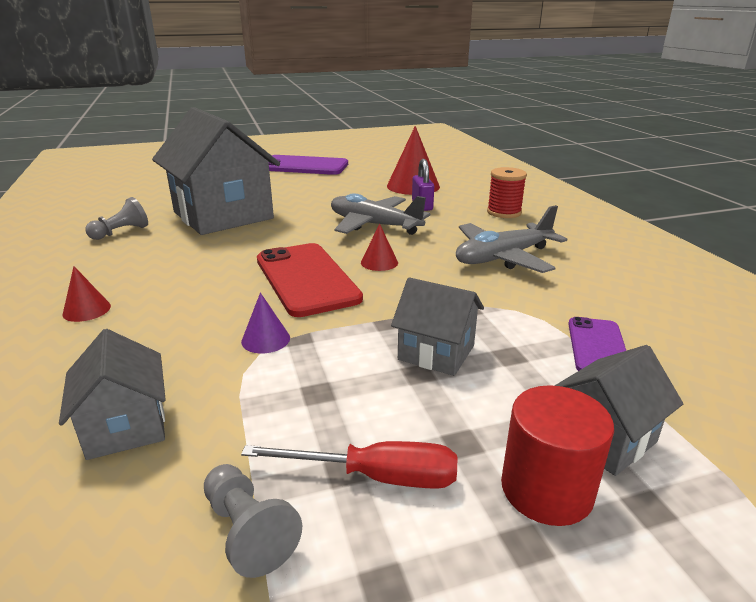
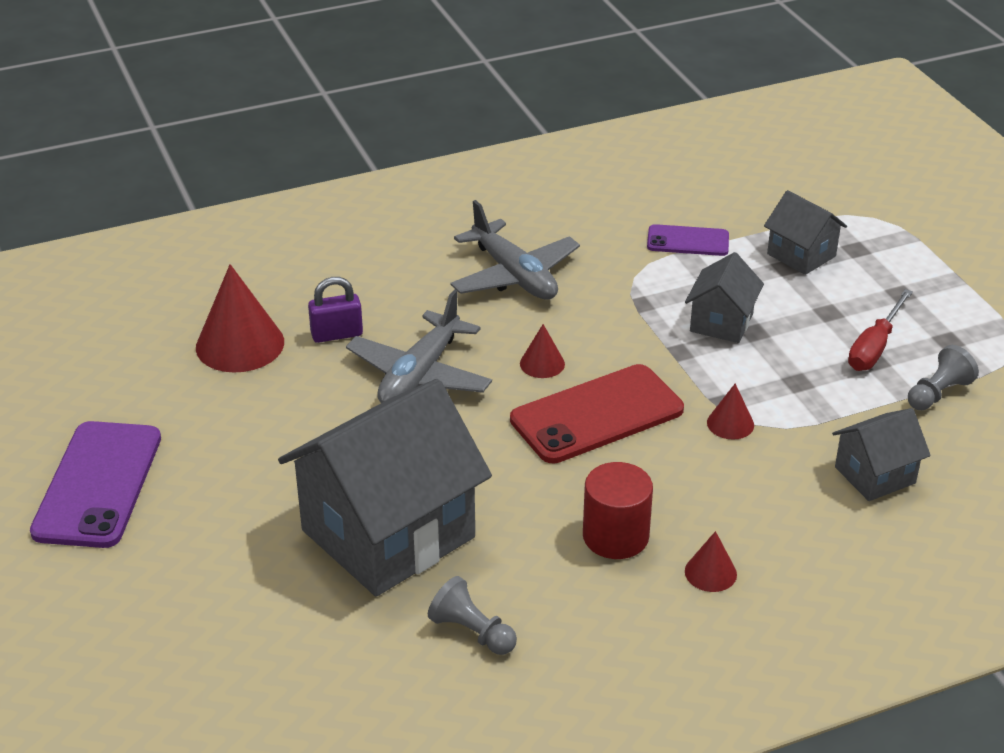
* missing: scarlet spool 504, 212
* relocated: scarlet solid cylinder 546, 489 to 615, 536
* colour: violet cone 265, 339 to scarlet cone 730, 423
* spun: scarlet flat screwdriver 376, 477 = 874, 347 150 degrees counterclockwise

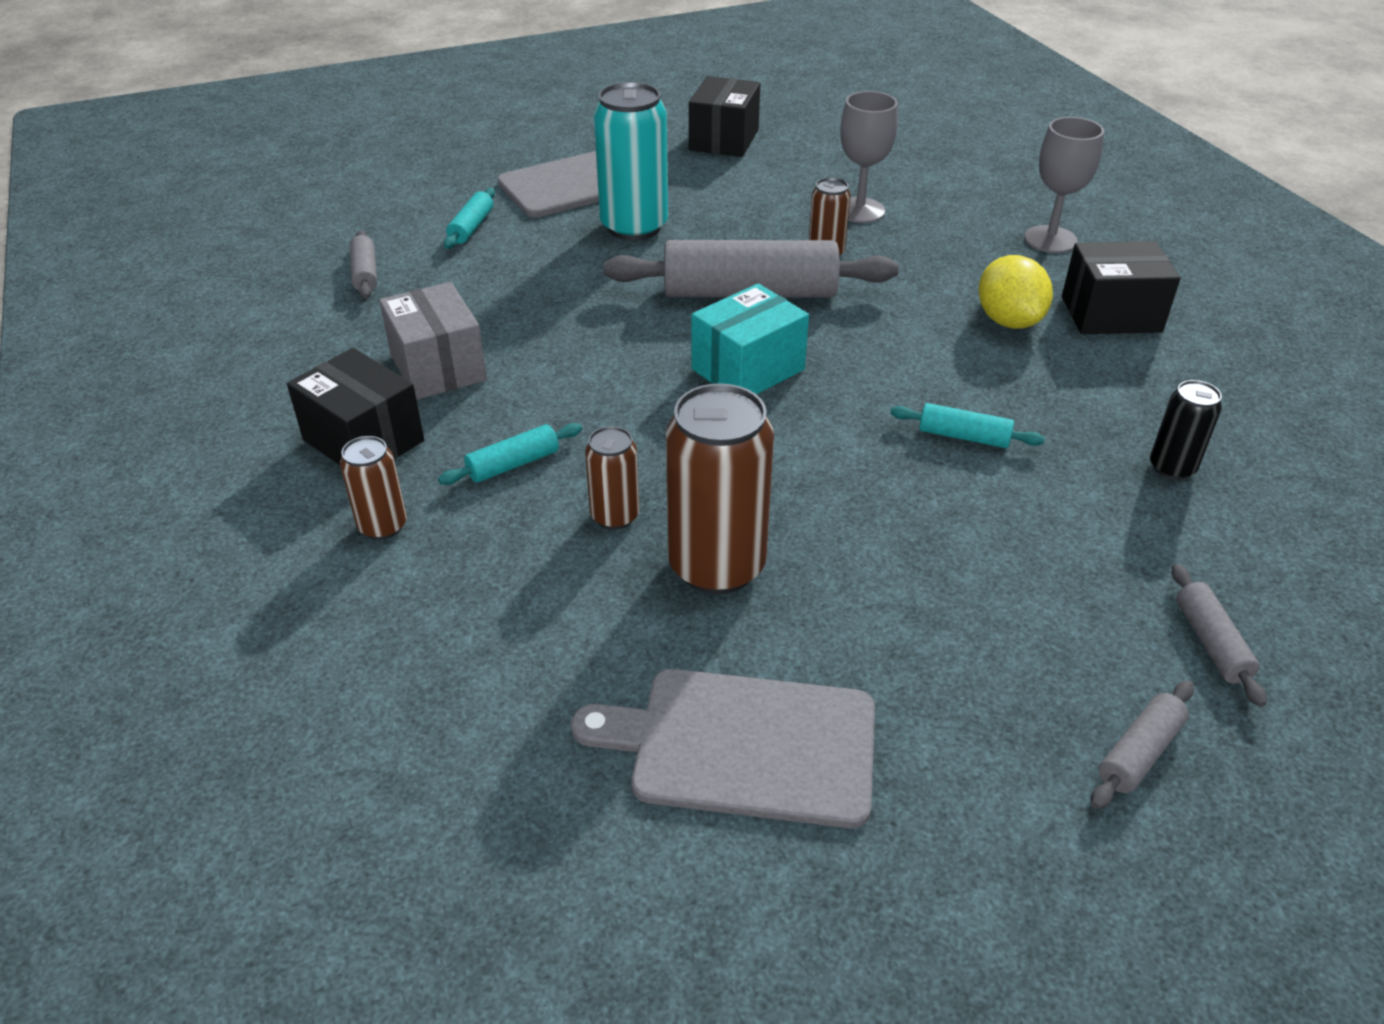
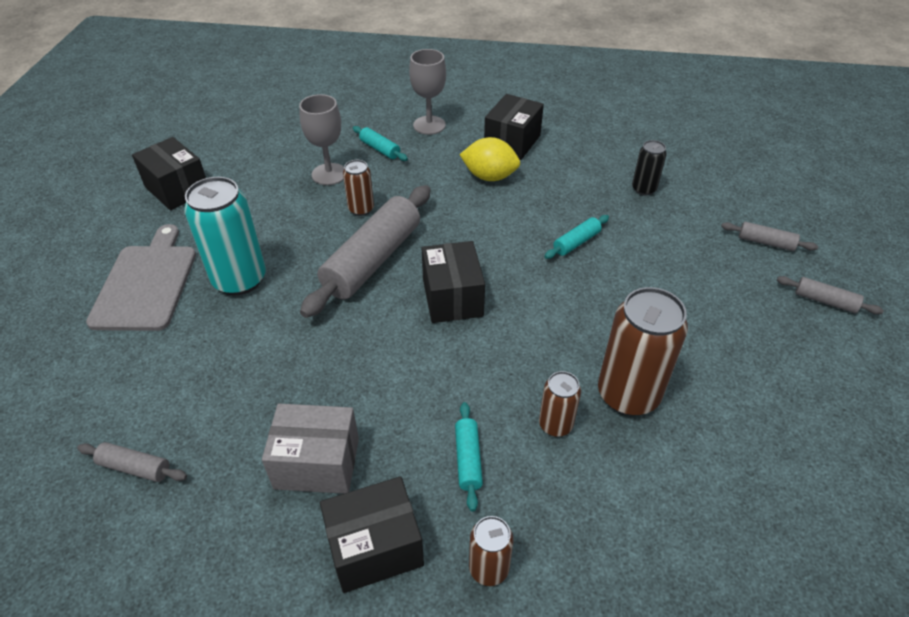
* missing: gray bread board 744, 745
* relocated: teal pastry roller 471, 227 to 380, 149
* colour: teal package 748, 369 to jet-black package 452, 297
* spun: gray pastry roller 1139, 753 = 825, 301 45 degrees counterclockwise

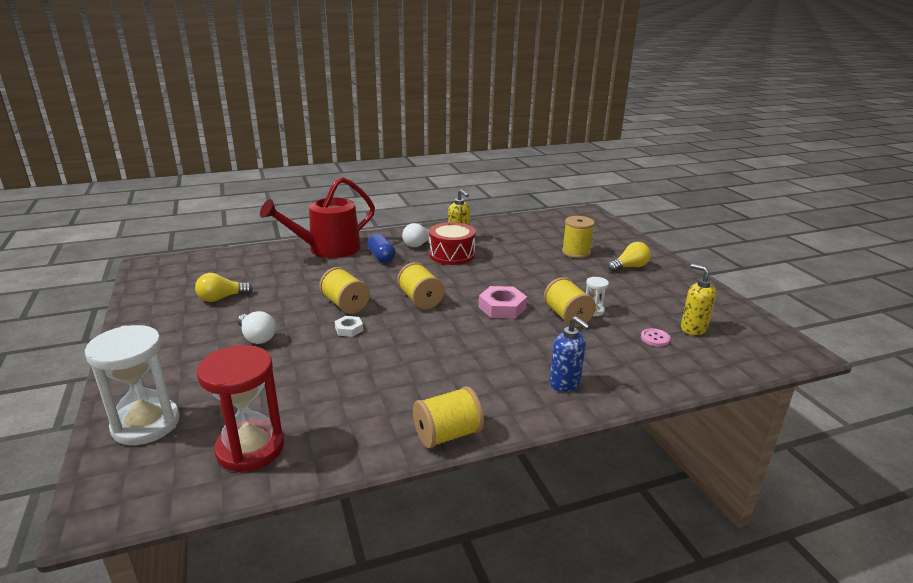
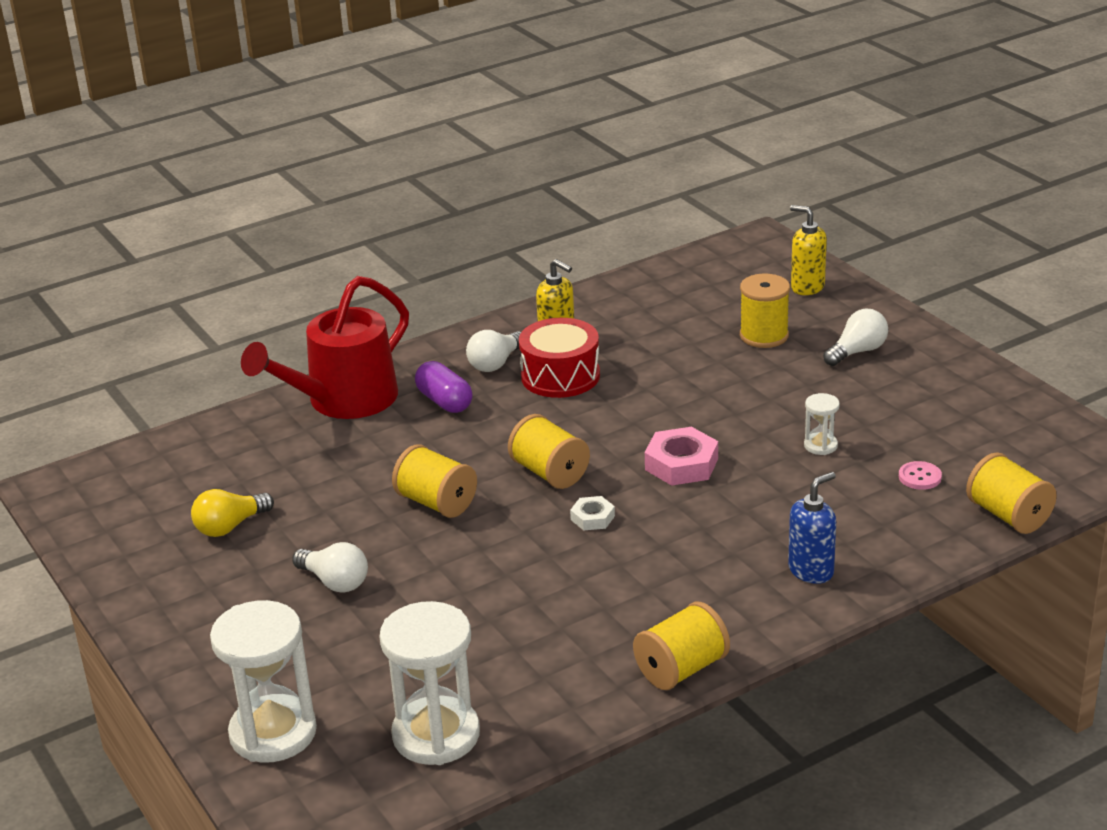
* relocated: snow-white nut 349, 329 to 592, 518
* relocated: bright yellow spool 567, 317 to 1008, 515
* relocated: bright yellow pump bottle 693, 328 to 807, 287
* colour: scarlet hourglass 250, 448 to snow-white hourglass 436, 735
* colour: cobalt pill shape 381, 257 to violet pill shape 444, 401
* colour: bright yellow bulb 629, 267 to snow-white bulb 857, 351
* spun: cobalt pump bottle 565, 384 = 811, 571 75 degrees counterclockwise

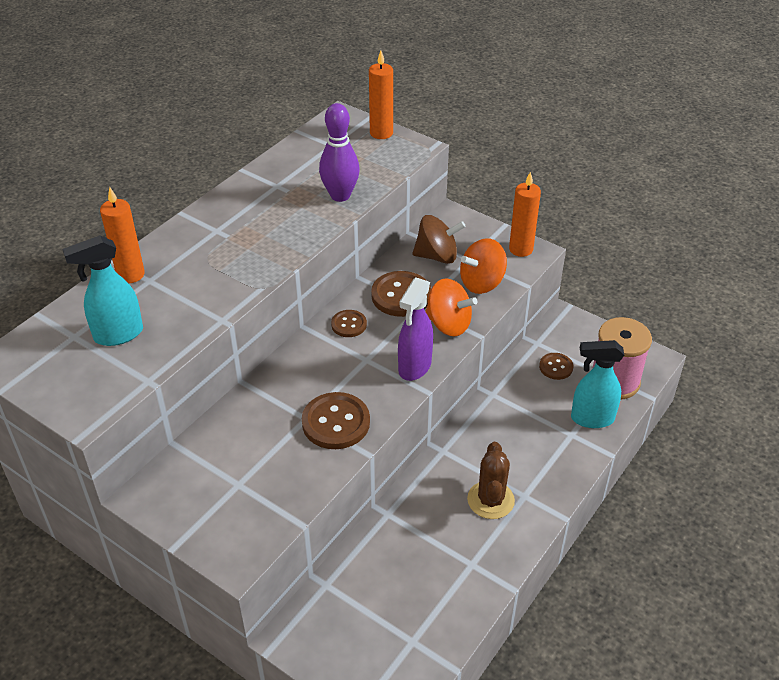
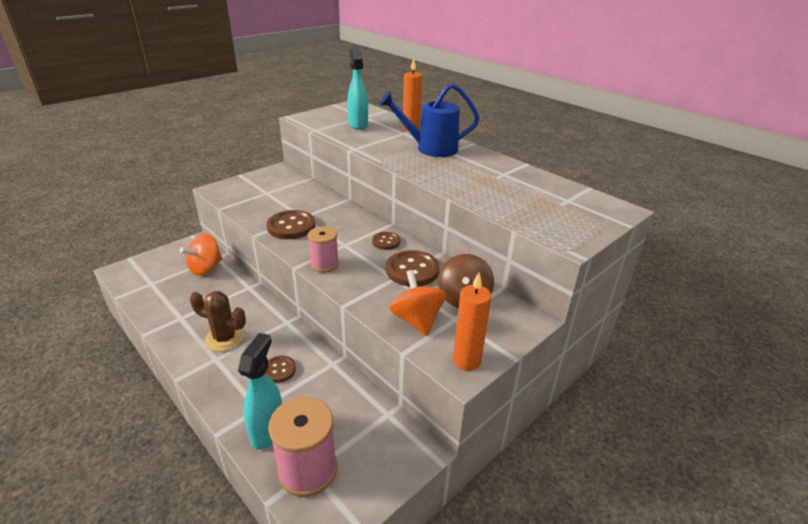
* missing: violet bowling pin 340, 195
* missing: orange-coloured candle 381, 133
* appeared: cobalt watering pot 430, 148
* relocated: orange-coloured whirligig 448, 324 to 205, 268
* relocated: russet sewing button 556, 367 to 279, 370
* exchanged: violet sprayer 414, 367 to rose-pink spool 324, 264

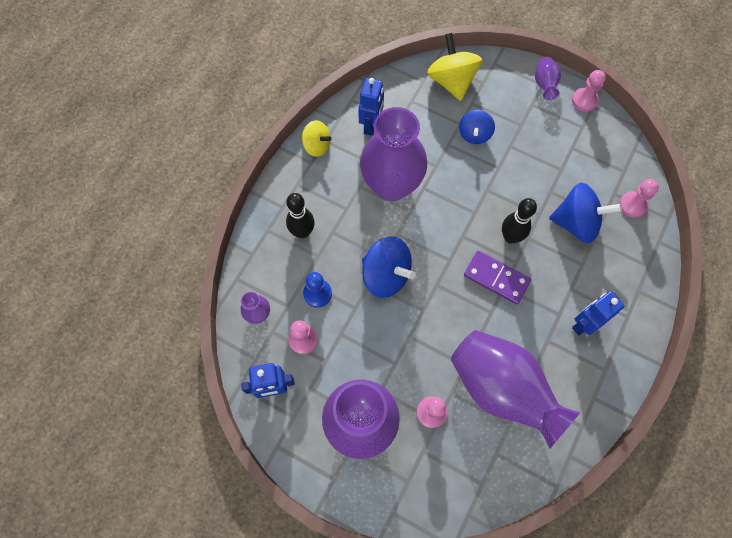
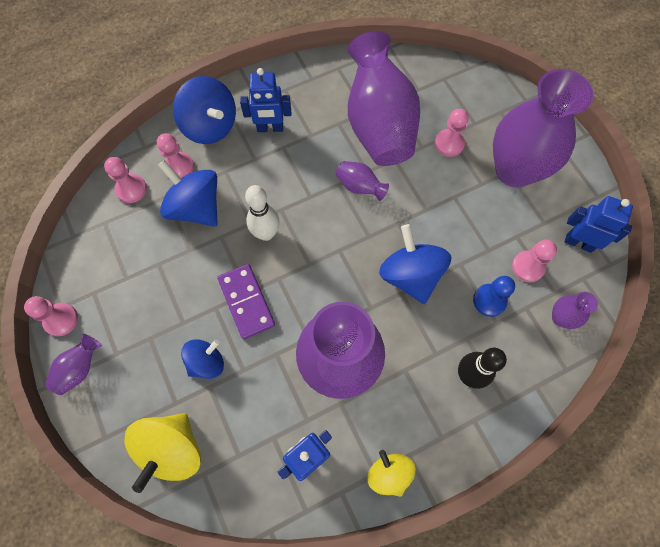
* appeared: rose-pink pawn 179, 167
* appeared: cobalt whirligig 210, 126
* appeared: violet flower vase 359, 187
* relocated: violet domino piece 496, 278 to 246, 302
* colour: jet-black bowling pin 510, 237 to snow-white bowling pin 266, 233

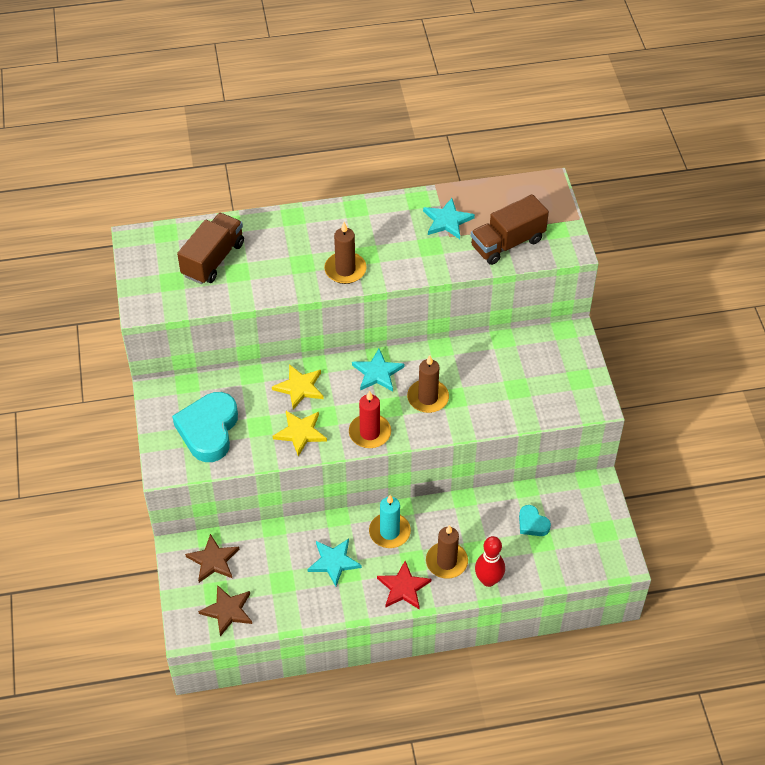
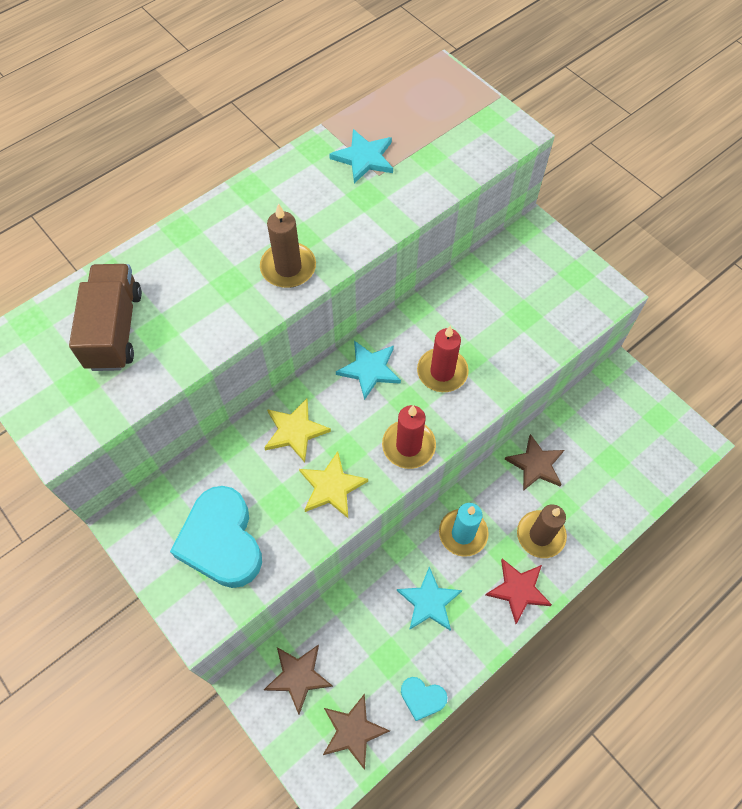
* missing: russet toy truck 507, 243
* missing: scarlet bowling pin 488, 580
* appeared: russet star shape 536, 465
* relocated: teal love heart 532, 524 to 422, 698
* colour: russet candle 428, 398 to scarlet candle 442, 372

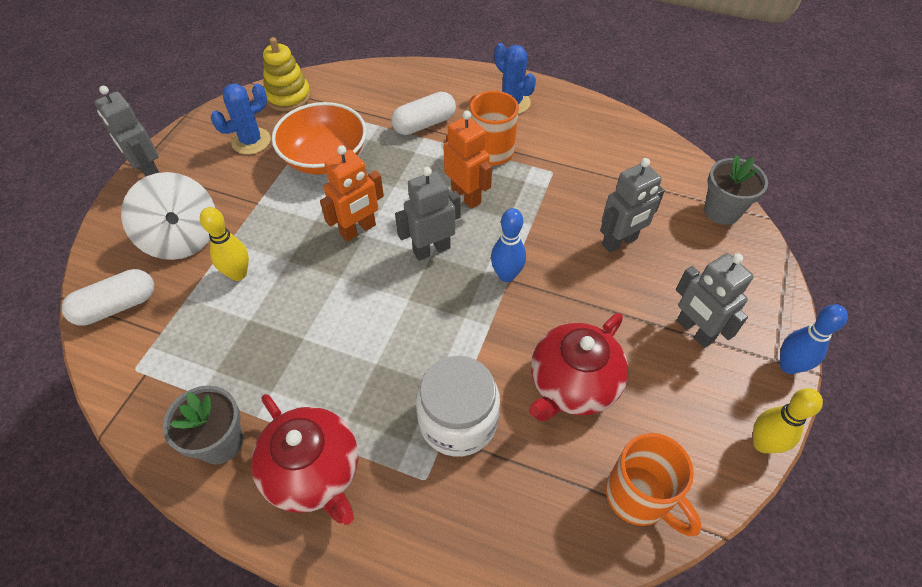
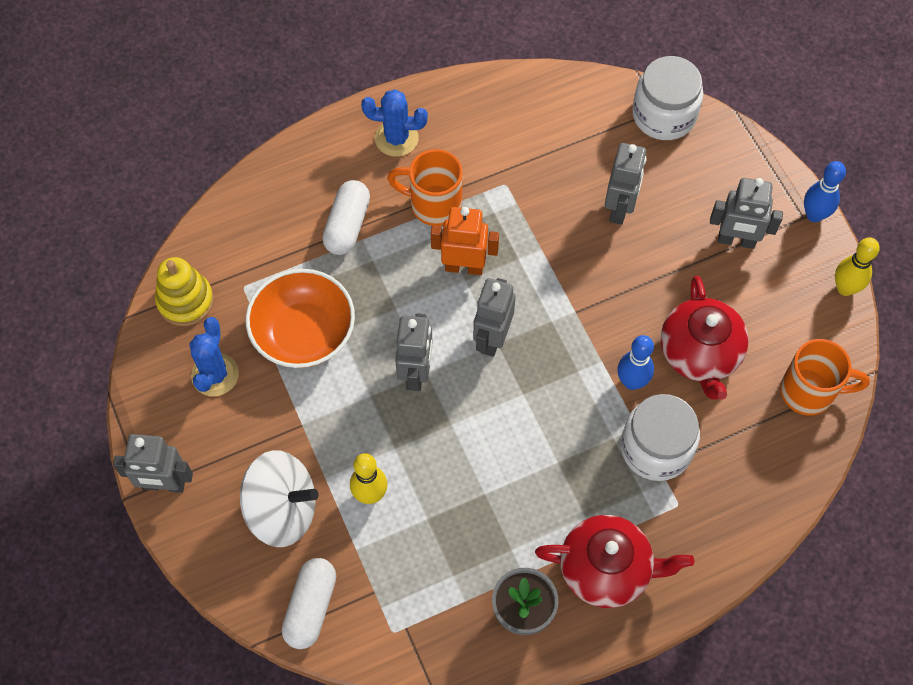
* relocated: cobalt bowling pin 506, 275 to 632, 382
* exchanged: gray flower pot 721, 211 to snow-white preserve jar 664, 115
* colour: orange-coloured robot 358, 230 to gray robot 416, 373

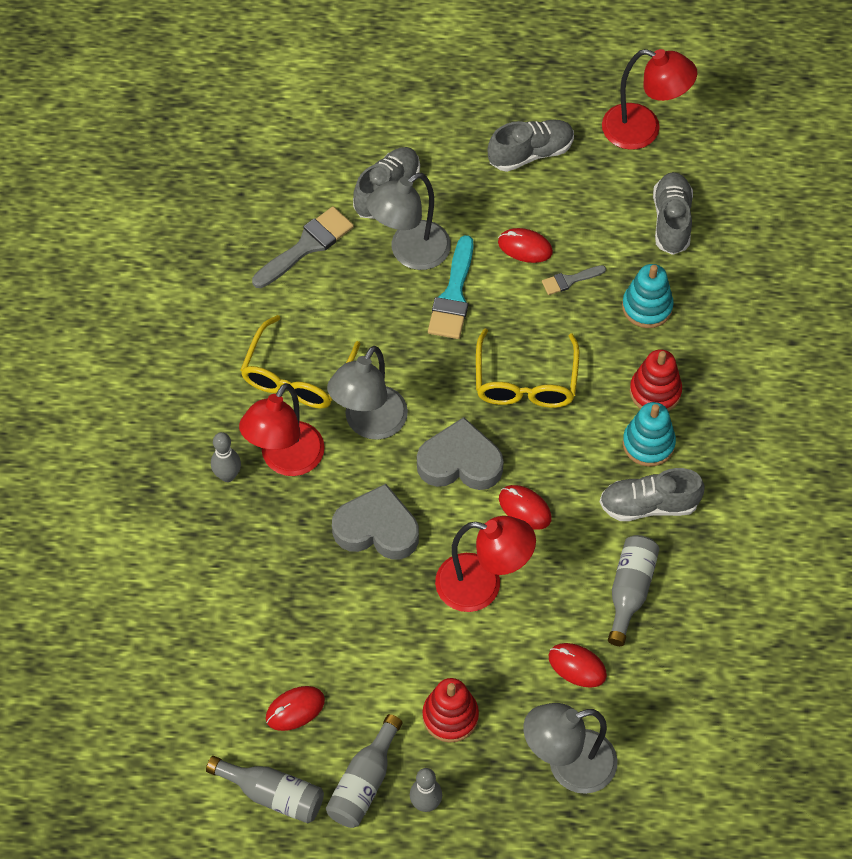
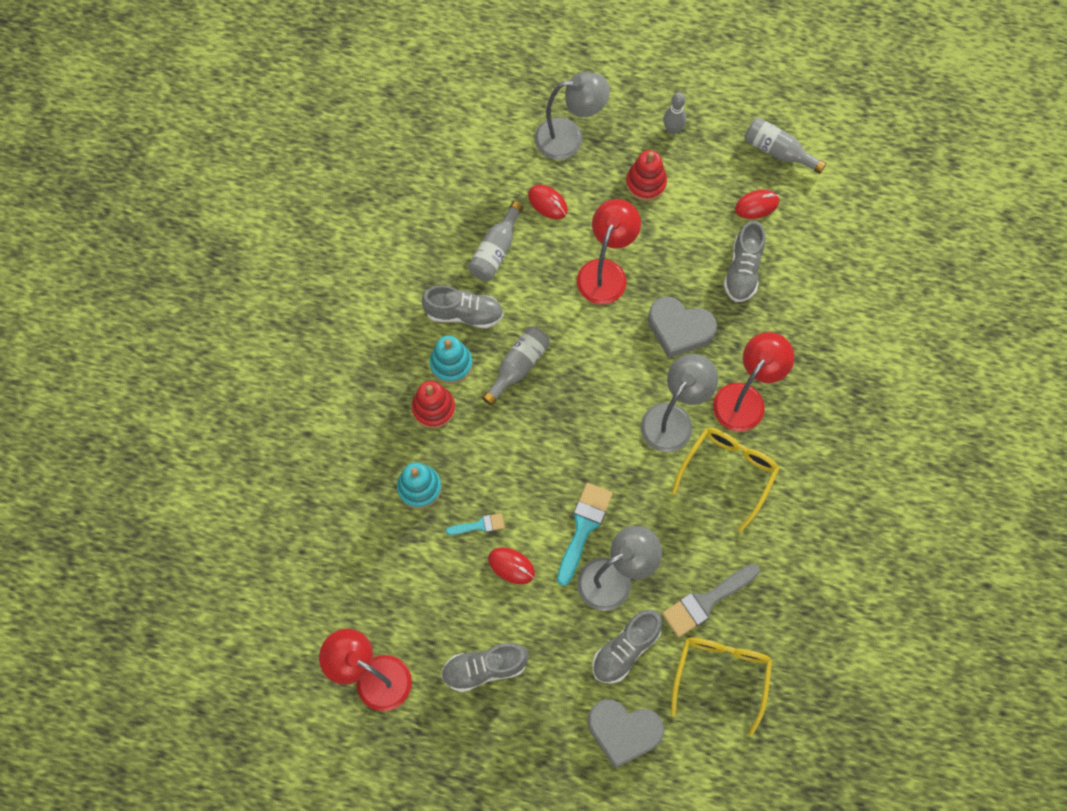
* missing: gray bowling pin 227, 475
* missing: scarlet PC mouse 525, 508
* relocated: gray bottle 364, 782 to 518, 367
* relocated: gray love heart 460, 462 to 623, 731
* relocated: bright yellow eyeglasses 525, 382 to 721, 675
* relocated: gray shoe 671, 221 to 742, 270
* colour: gray brush 570, 280 to teal brush 479, 525
* spun: scarlet reading lamp 482, 586 = 605, 272 90 degrees clockwise

